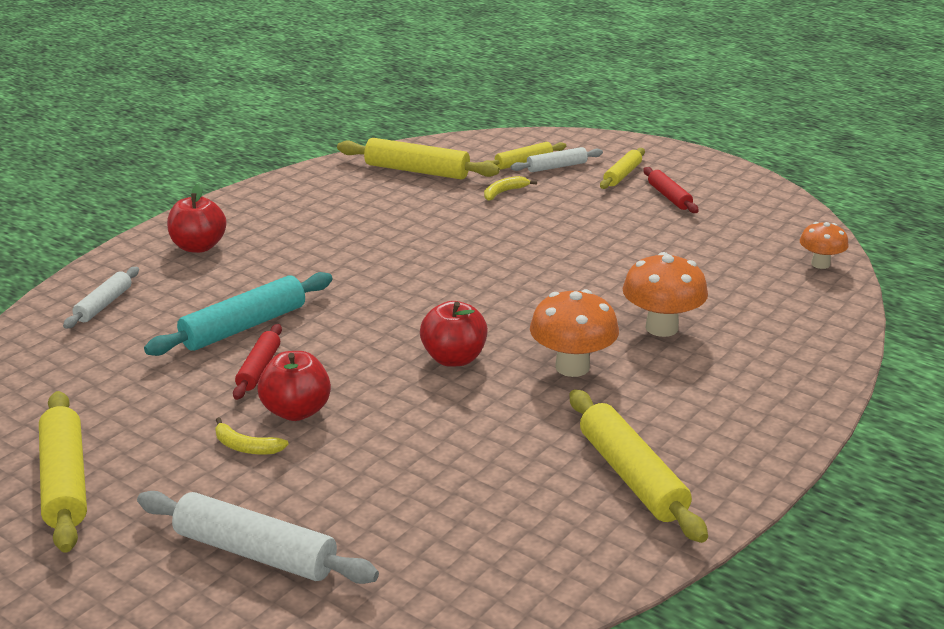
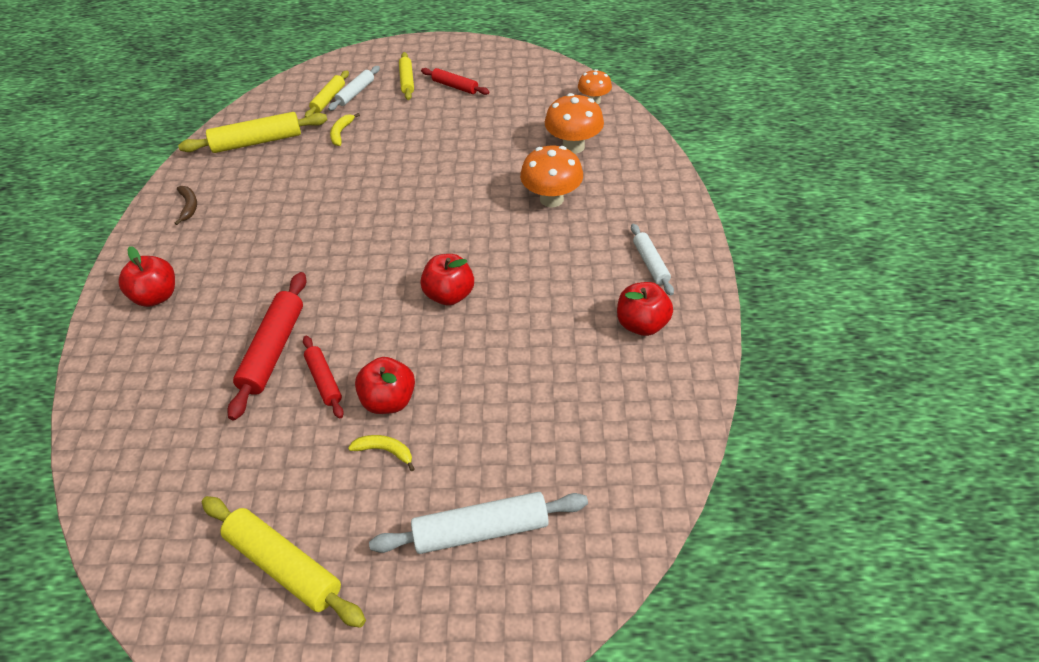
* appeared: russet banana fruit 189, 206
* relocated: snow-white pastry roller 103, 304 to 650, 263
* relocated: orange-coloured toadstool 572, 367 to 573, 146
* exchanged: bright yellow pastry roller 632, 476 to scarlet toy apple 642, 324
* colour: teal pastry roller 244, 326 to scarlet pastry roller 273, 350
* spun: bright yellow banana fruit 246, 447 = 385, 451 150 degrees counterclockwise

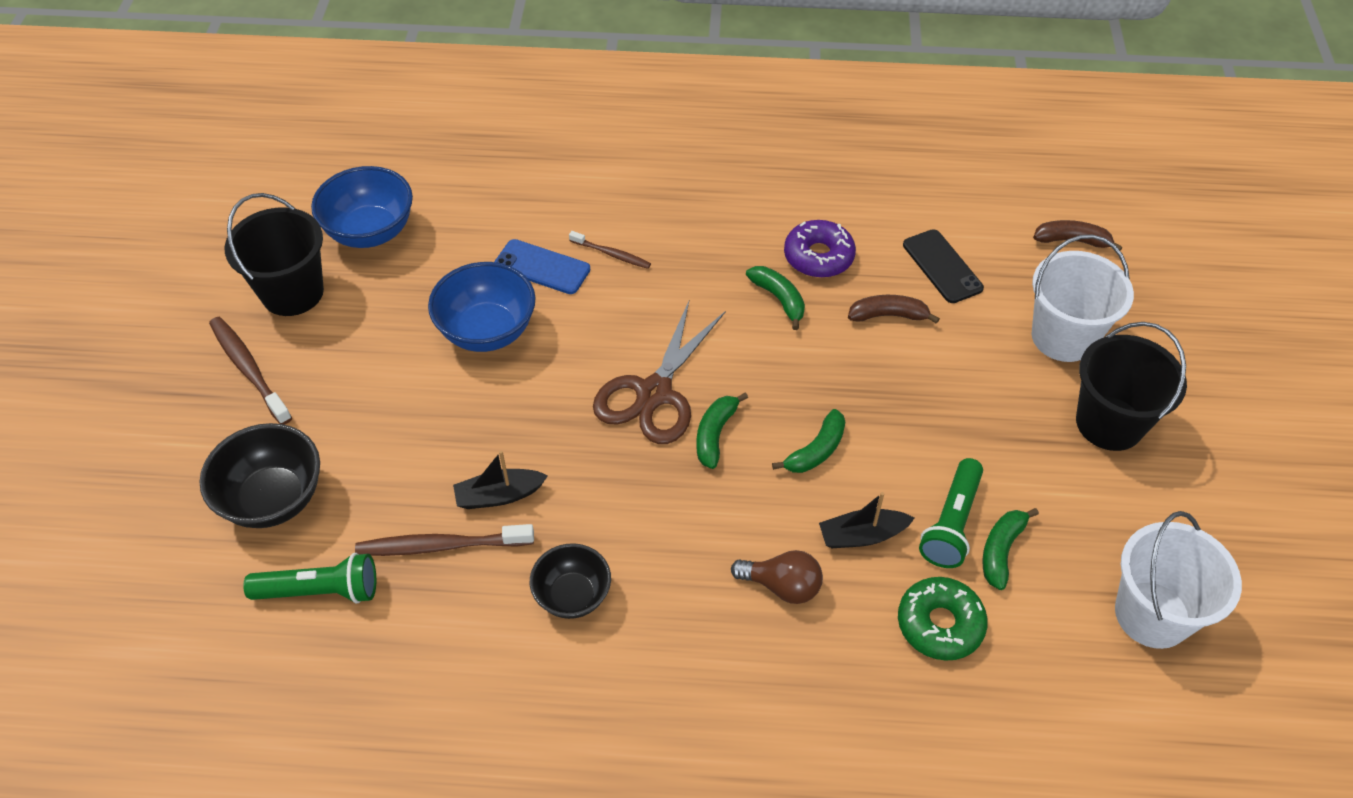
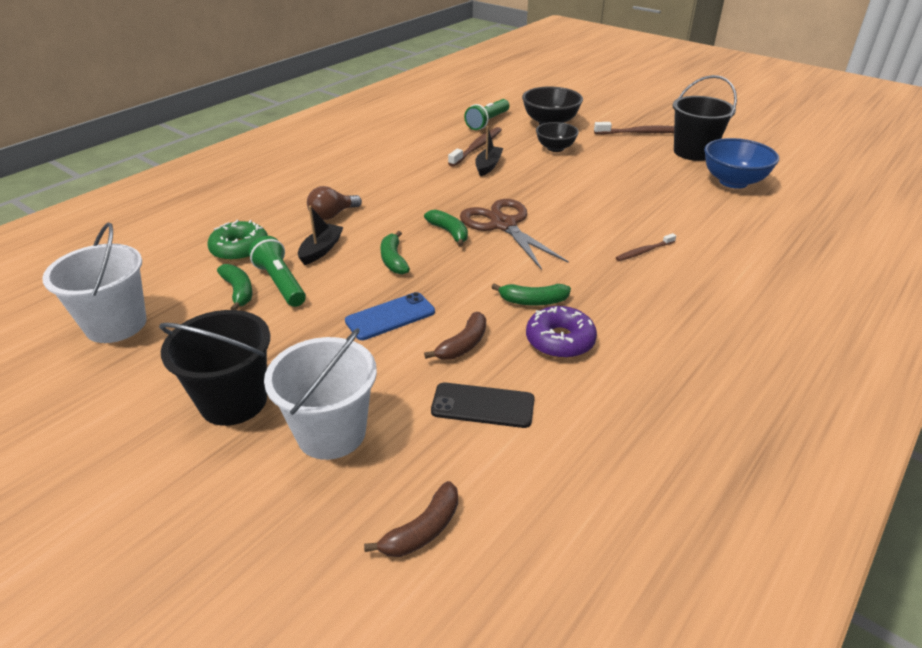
* missing: cobalt serving bowl 487, 331
* relocated: cobalt phone 542, 267 to 390, 316
* relocated: jet-black serving bowl 572, 595 to 555, 148

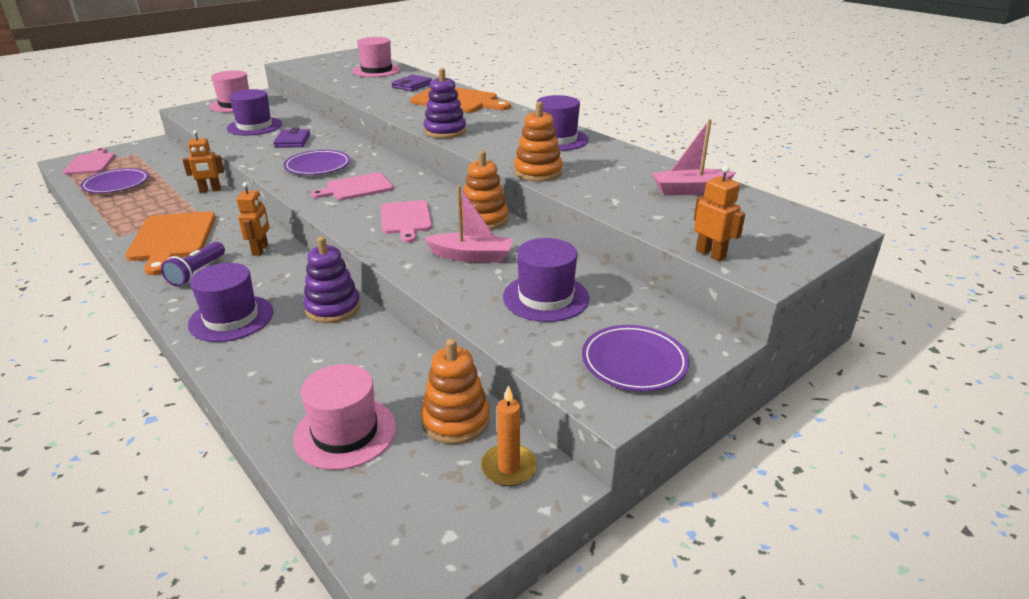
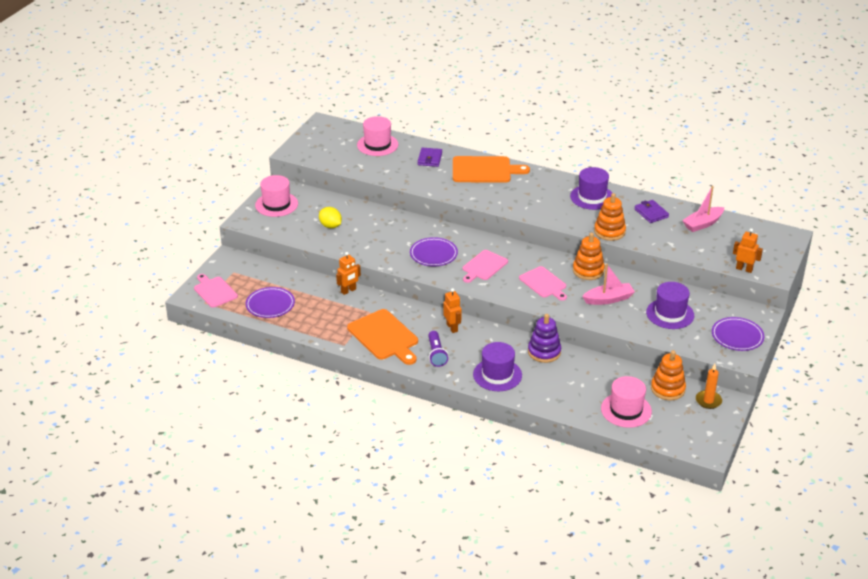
* missing: violet stacking rings 445, 131
* relocated: violet card wallet 293, 141 to 651, 213
* exchanged: violet tall hat 254, 126 to bright yellow lemon 330, 226

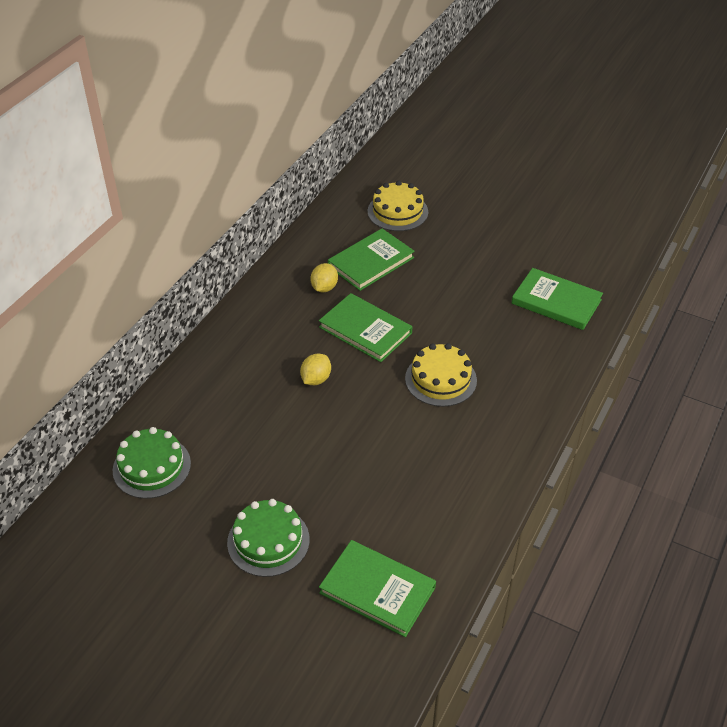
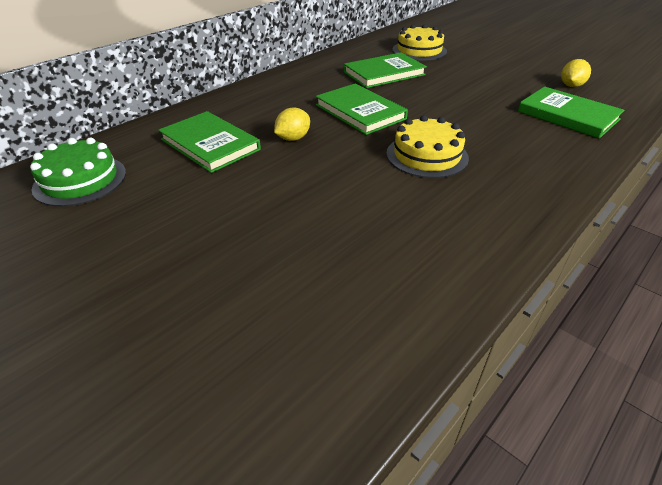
* missing: emerald cake 268, 541
* relocated: bright yellow lemon 324, 288 to 571, 86
* relocated: emerald book 377, 590 to 210, 144

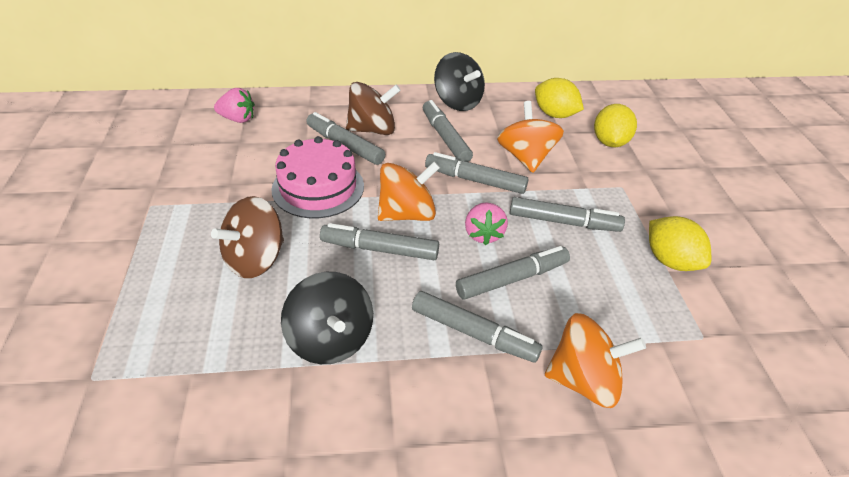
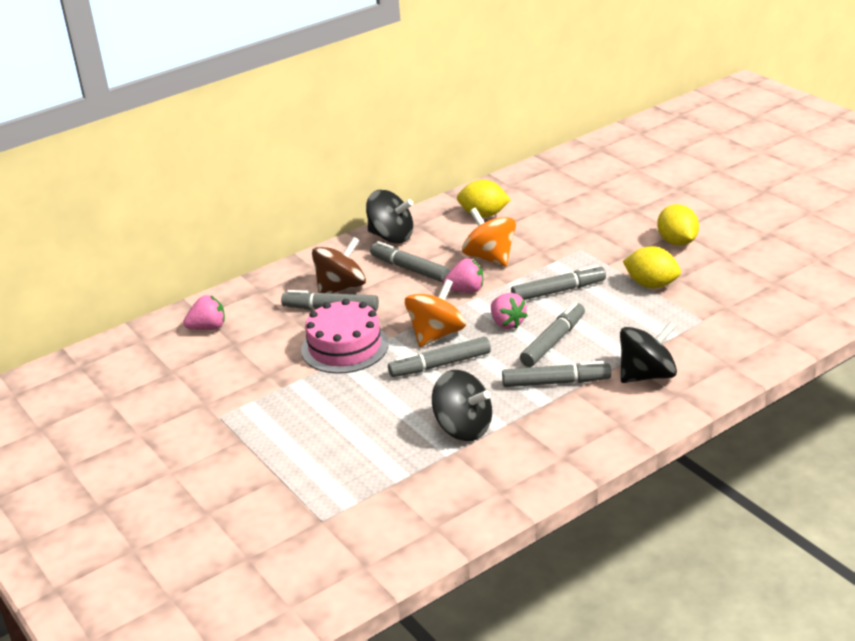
* missing: russet whirligig 255, 259
* relocated: bright yellow lemon 609, 142 to 677, 242
* exchanged: gray marker pen 475, 180 to rose-pink toy strawberry 465, 290
* colour: orange-coloured whirligig 584, 380 to jet-black whirligig 647, 375

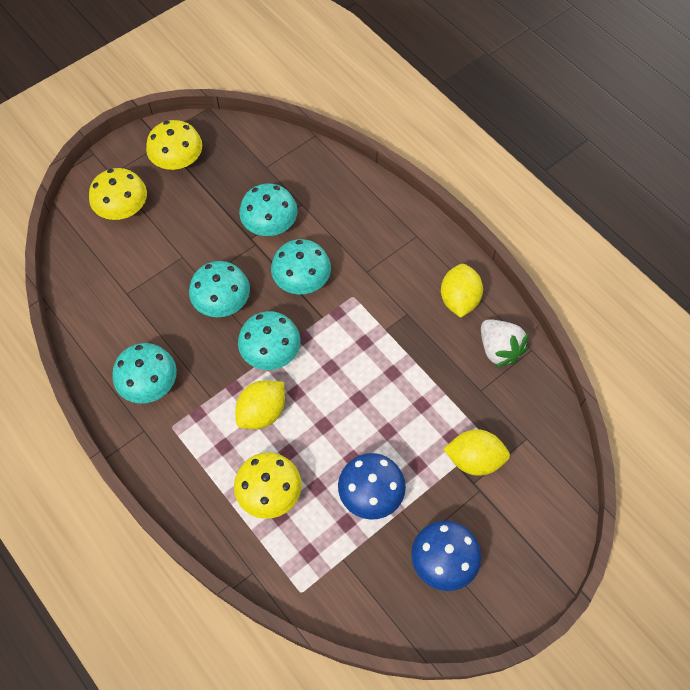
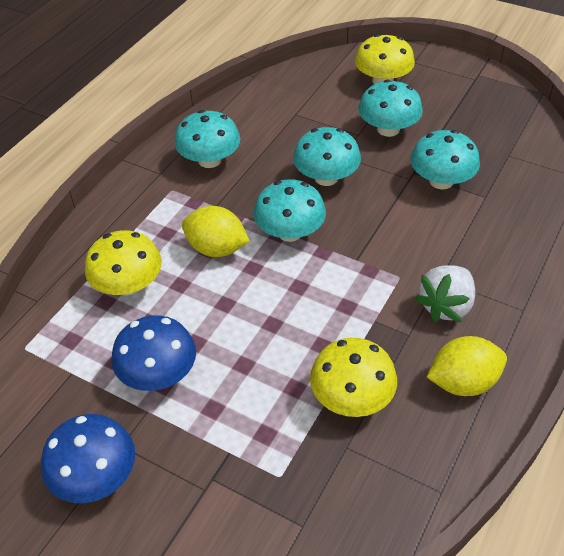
* missing: bright yellow lemon 474, 459
* relocated: bright yellow toadstool 178, 160 to 352, 397
* relocated: teal toadstool 302, 280 to 388, 129
* relocated: snow-white toy strawberry 499, 349 to 446, 306

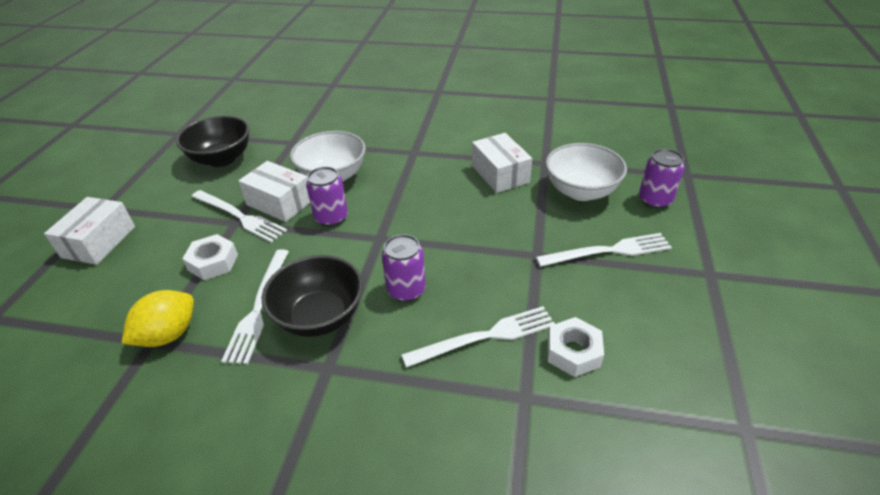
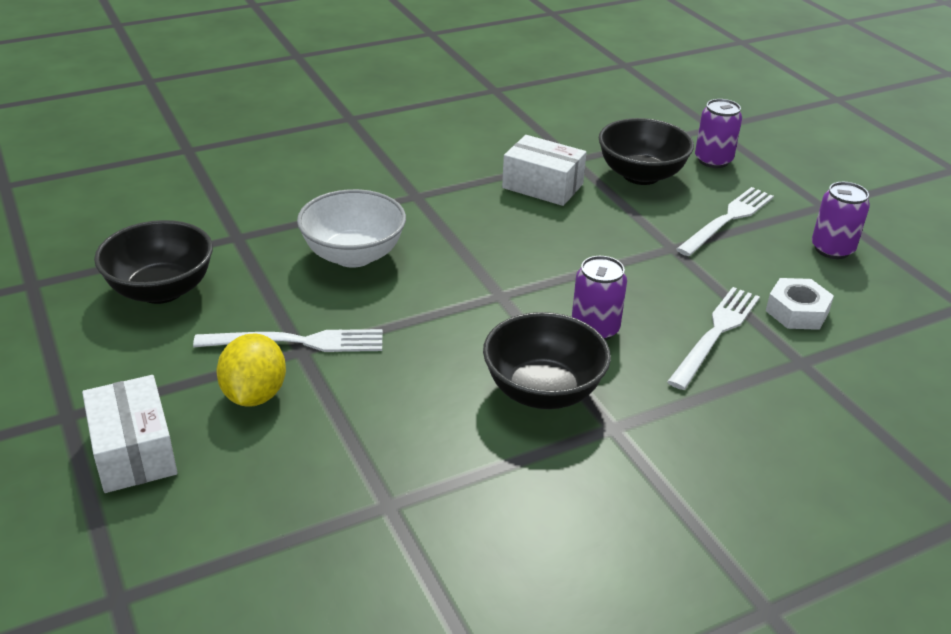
* missing: snow-white nut 213, 262
* missing: snow-white table fork 259, 307
* missing: snow-white package 280, 202
* relocated: bright yellow lemon 168, 335 to 254, 395
* relocated: violet soda can 331, 218 to 832, 249
* colour: snow-white serving bowl 581, 191 to jet-black serving bowl 641, 175

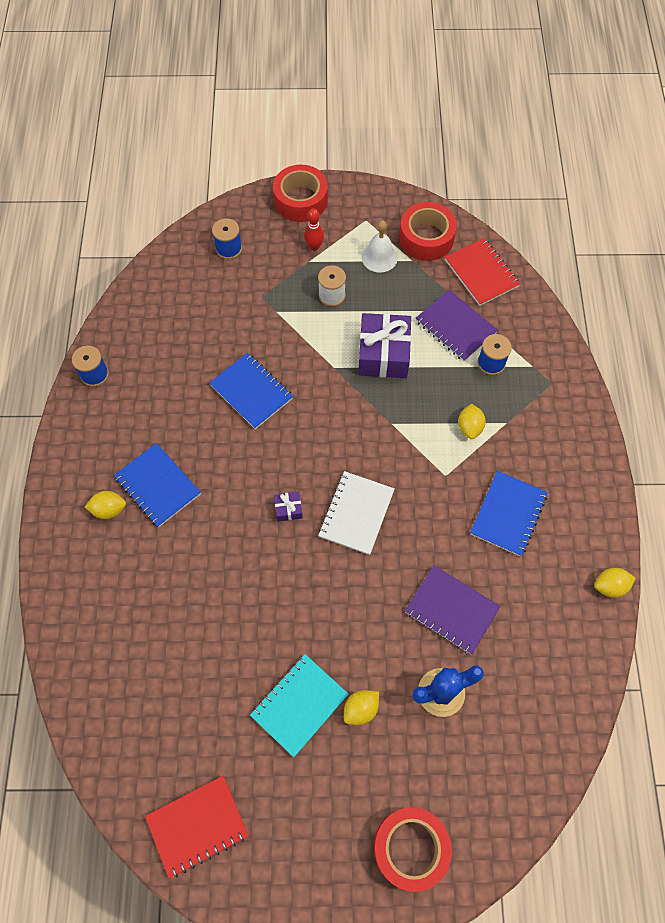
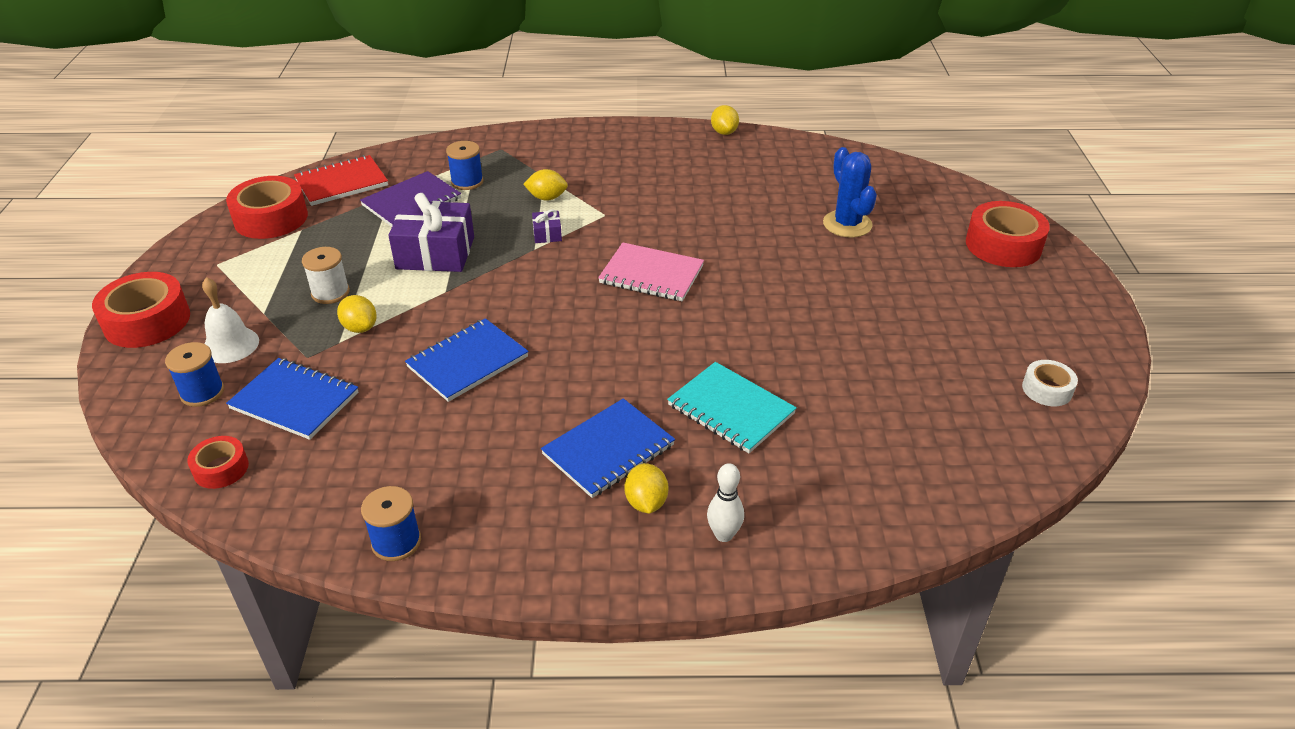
* missing: scarlet bowling pin 314, 246
* missing: violet exercise book 451, 610
* appeared: scarlet tape 221, 468
* appeared: snow-white bowling pin 724, 535
* relocated: teal exercise book 299, 705 to 731, 409
* relocated: violet wrapped gift 288, 509 to 547, 234
* relocated: bright yellow lemon 361, 709 to 360, 328
* relocated: snow-white bell 379, 257 to 230, 345
* relocated: cobalt exercise book 508, 514 to 295, 401
* exchanged: scarlet exercise book 197, 826 to snow-white tape 1047, 389
* colour: snow-white exercise book 356, 513 to rose-pink exercise book 651, 275

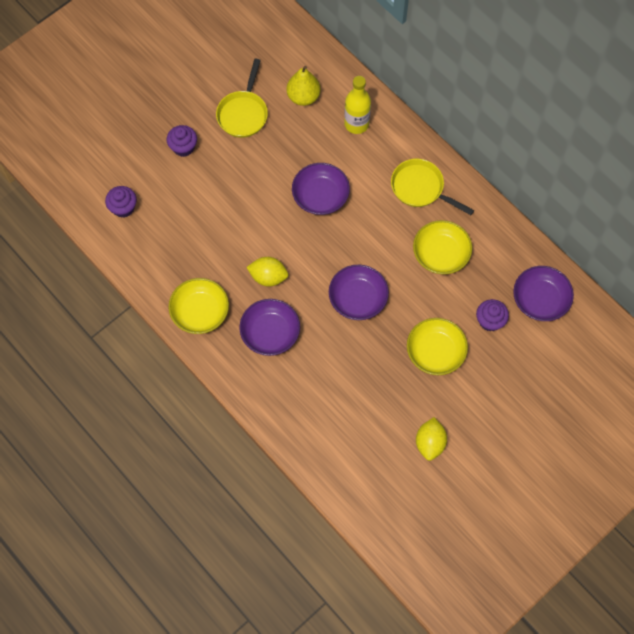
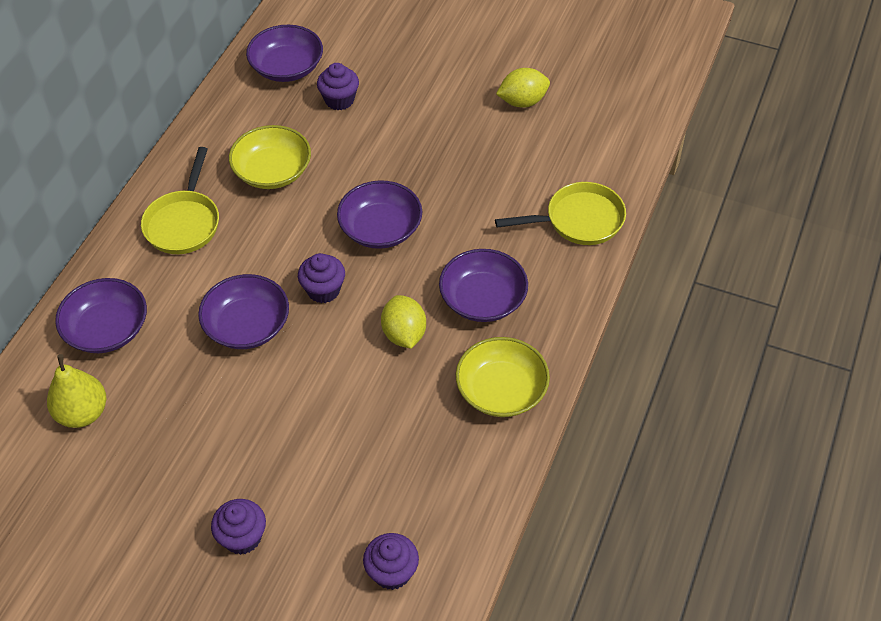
* missing: bright yellow serving bowl 435, 352
* appeared: violet fairy cake 323, 290
* relocated: bright yellow skillet 243, 113 to 579, 220
* exchanged: bright yellow bottle 356, 124 to violet serving bowl 107, 329

